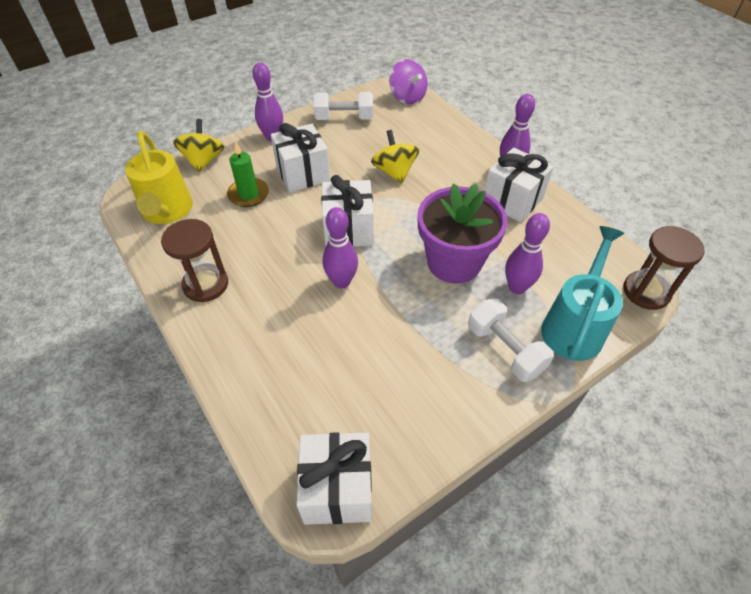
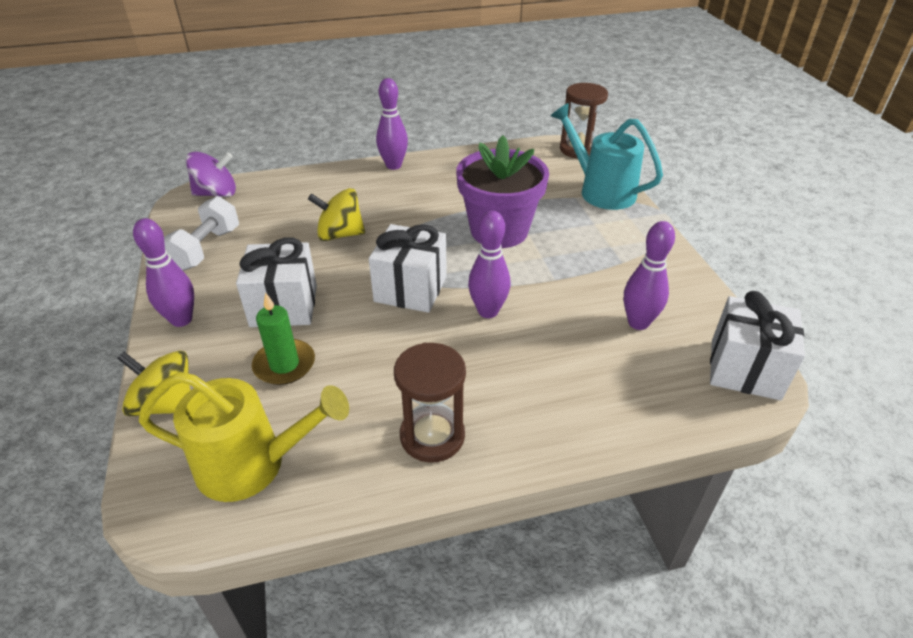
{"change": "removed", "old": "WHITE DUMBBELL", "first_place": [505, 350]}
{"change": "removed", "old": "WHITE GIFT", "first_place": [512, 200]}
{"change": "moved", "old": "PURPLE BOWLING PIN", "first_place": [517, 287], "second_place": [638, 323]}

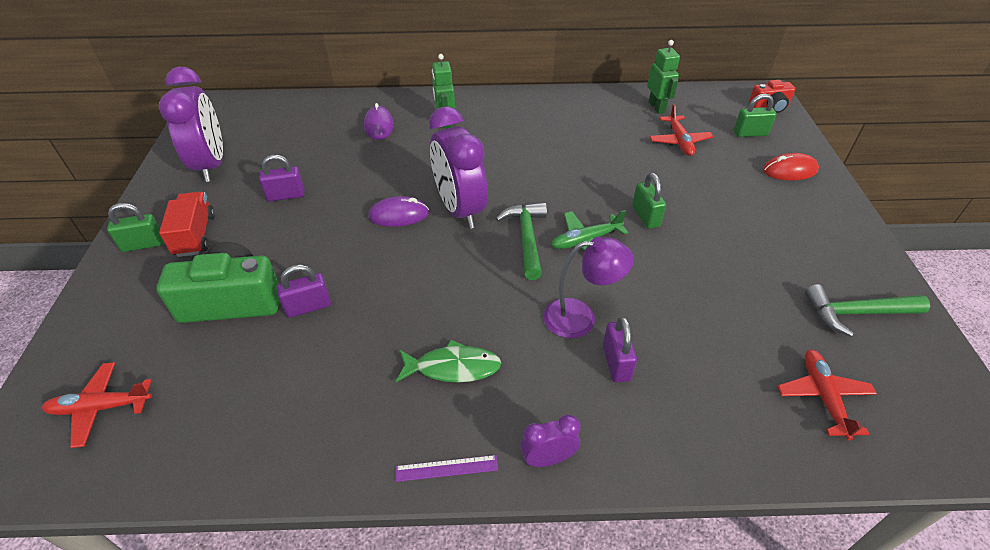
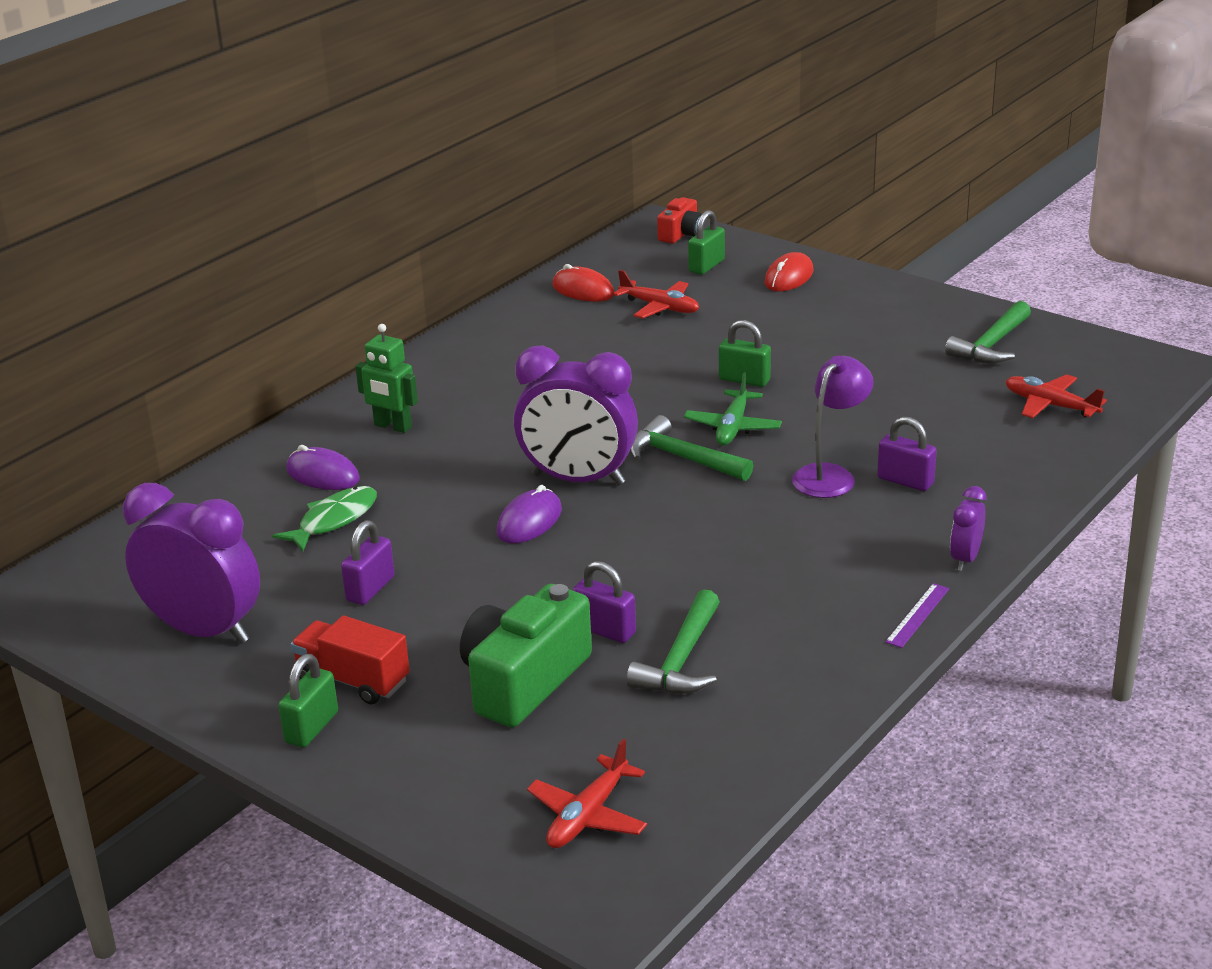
{"change": "turned", "old": "PURPLE PADLOCK", "first_place": [308, 306], "second_place": [605, 630], "degrees": -75}
{"change": "moved", "old": "GREEN FISH", "first_place": [453, 367], "second_place": [334, 520]}
{"change": "replaced", "old": "GREEN ROBOT", "new": "RED MOUSE", "first_place": [657, 107], "second_place": [583, 290]}
{"change": "added", "new": "GREEN HAMMER", "second_place": [681, 660]}

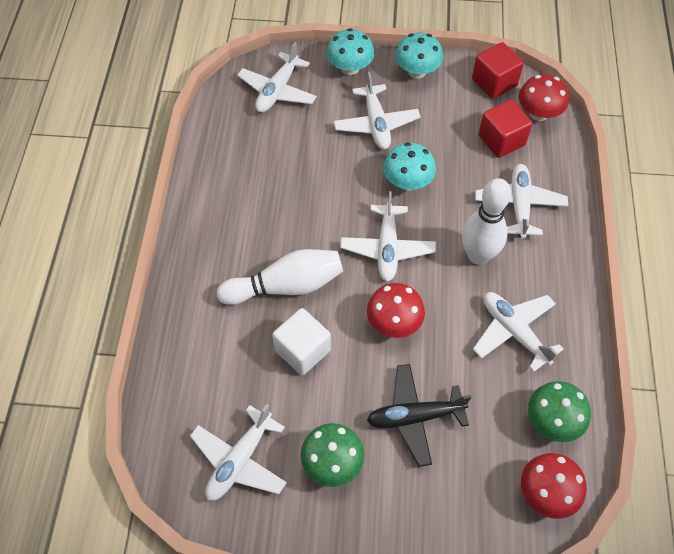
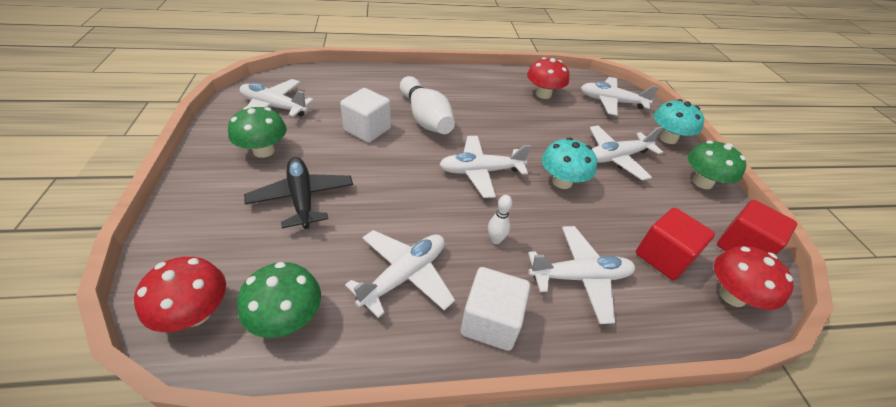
{"change": "moved", "old": "RED MUSHROOM", "first_place": [394, 323], "second_place": [543, 94]}
{"change": "recoloured", "old": "TURQUOISE MUSHROOM", "new": "GREEN MUSHROOM", "first_place": [417, 71], "second_place": [702, 182]}
{"change": "resized", "old": "WHITE BOWLING PIN", "first_place": [478, 255], "second_place": [495, 240], "factor": 0.45}
{"change": "added", "new": "WHITE CUBE", "second_place": [490, 321]}

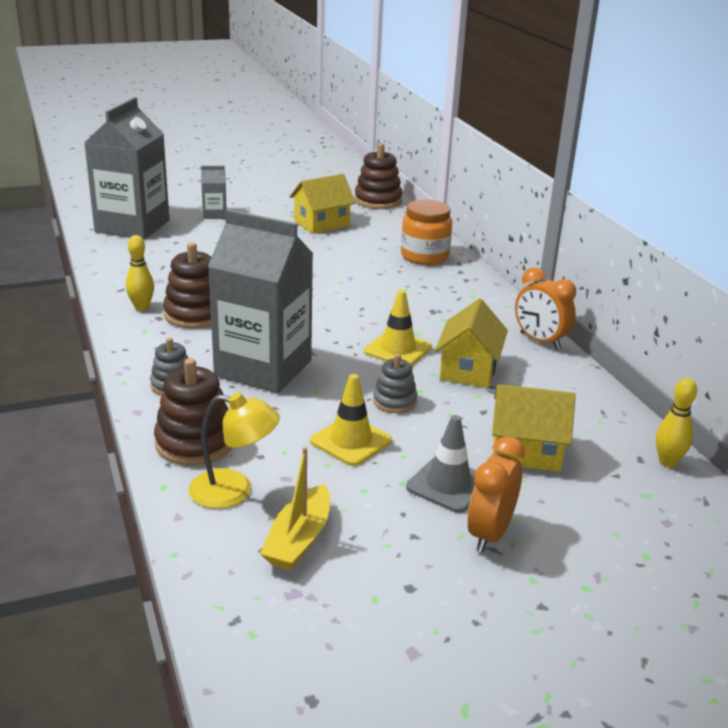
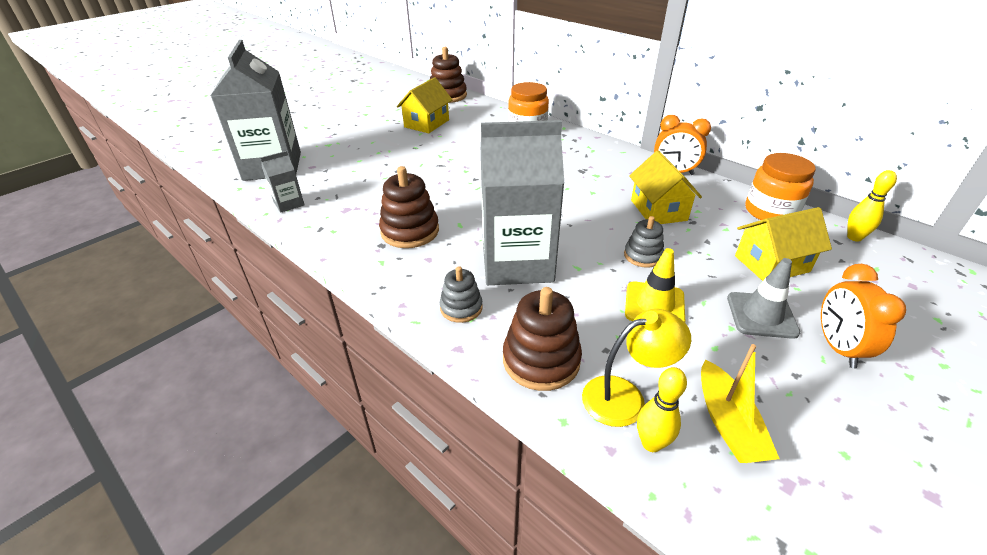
{"change": "moved", "old": "YELLOW BOWLING PIN", "first_place": [141, 307], "second_place": [651, 443]}
{"change": "moved", "old": "GREY CARTON", "first_place": [215, 214], "second_place": [289, 203]}
{"change": "removed", "old": "YELLOW TRAFFIC CONE", "first_place": [397, 349]}
{"change": "added", "new": "ORANGE JAR", "second_place": [770, 212]}

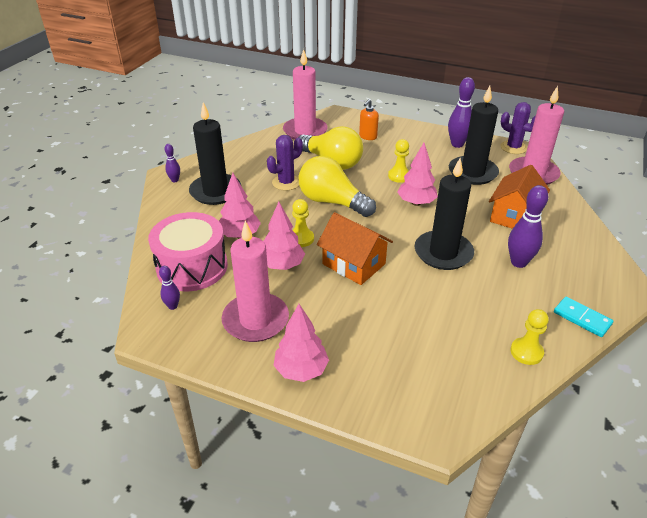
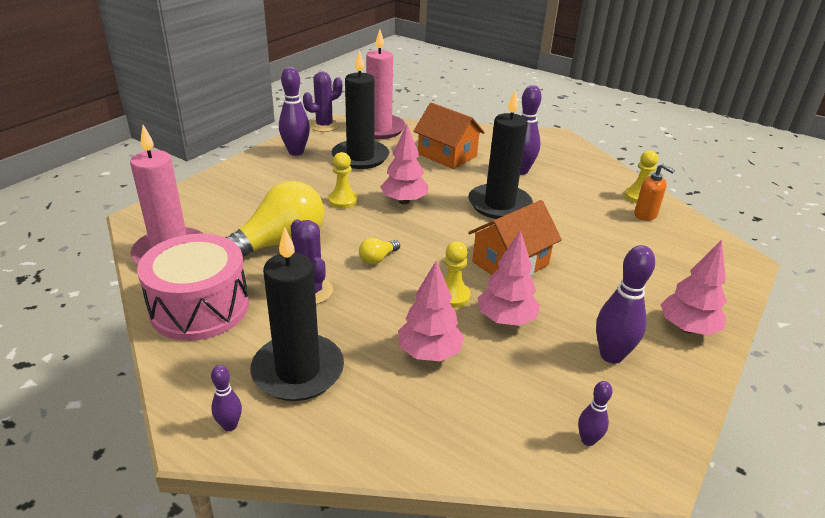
{"change": "moved", "old": "PINK DRUM", "first_place": [192, 267], "second_place": [200, 307]}
{"change": "replaced", "old": "PINK CANDLE", "new": "PURPLE BOWLING PIN", "first_place": [255, 320], "second_place": [611, 355]}
{"change": "resized", "old": "YELLOW LIGHT BULB", "first_place": [332, 202], "second_place": [378, 259], "factor": 0.42}
{"change": "moved", "old": "ORANGE SOAP DISPENSER", "first_place": [368, 137], "second_place": [645, 215]}
{"change": "removed", "old": "TURQUOISE DOMINO", "first_place": [582, 318]}

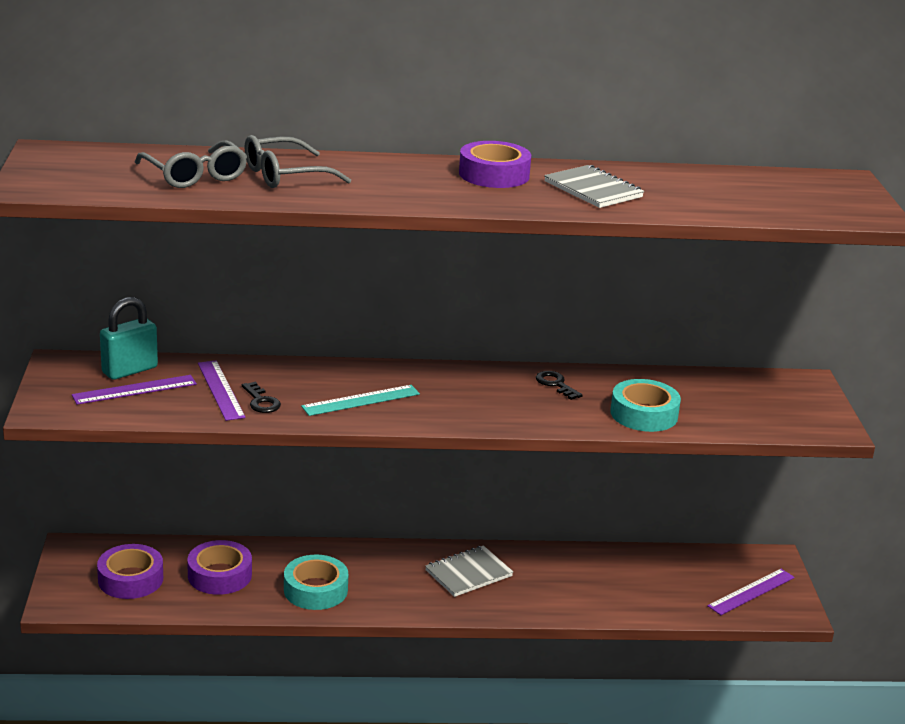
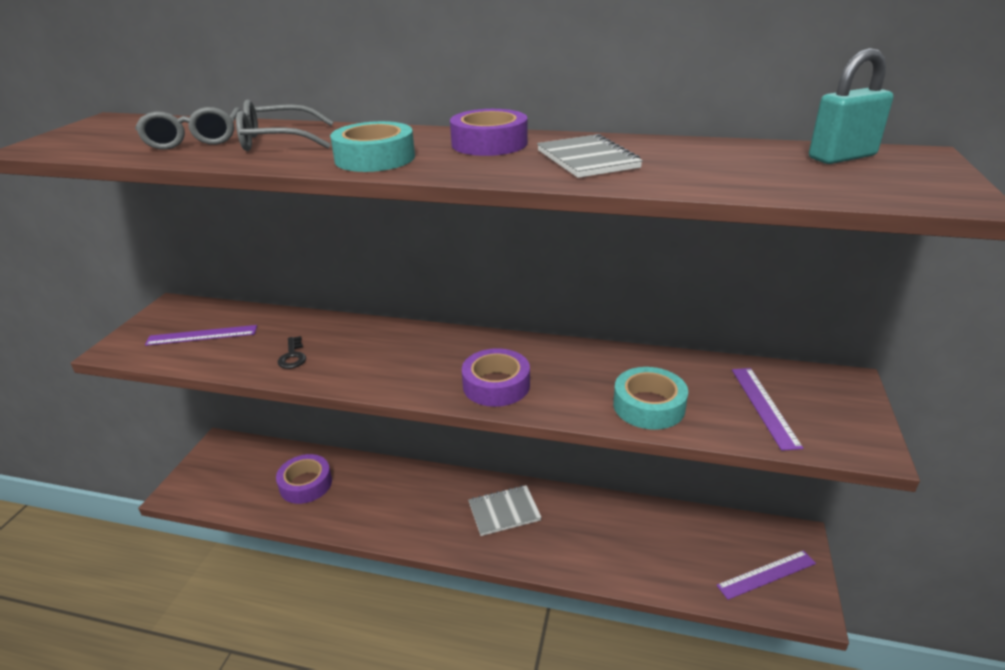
{"change": "moved", "old": "PURPLE TAPE", "first_place": [130, 579], "second_place": [496, 385]}
{"change": "moved", "old": "TURQUOISE PADLOCK", "first_place": [130, 370], "second_place": [842, 157]}
{"change": "moved", "old": "PURPLE RULER", "first_place": [221, 390], "second_place": [764, 406]}
{"change": "moved", "old": "TURQUOISE TAPE", "first_place": [315, 590], "second_place": [375, 158]}
{"change": "removed", "old": "TURQUOISE RULER", "first_place": [361, 400]}
{"change": "removed", "old": "BLACK KEY", "first_place": [556, 384]}

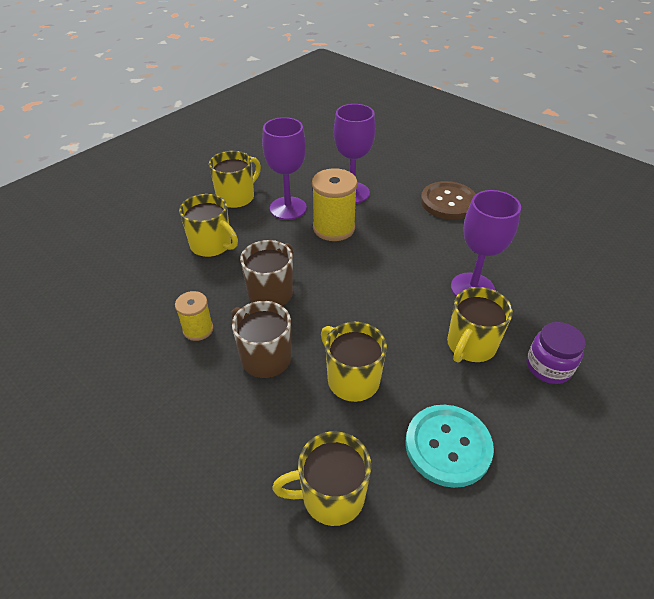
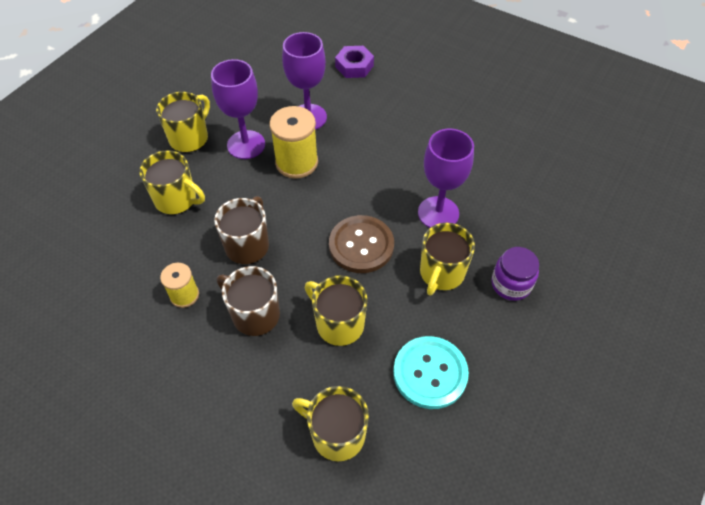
{"change": "turned", "old": "YELLOW MUG", "first_place": [331, 496], "second_place": [336, 434], "degrees": 45}
{"change": "moved", "old": "BROWN BUTTON", "first_place": [448, 202], "second_place": [361, 245]}
{"change": "added", "new": "PURPLE NUT", "second_place": [354, 66]}

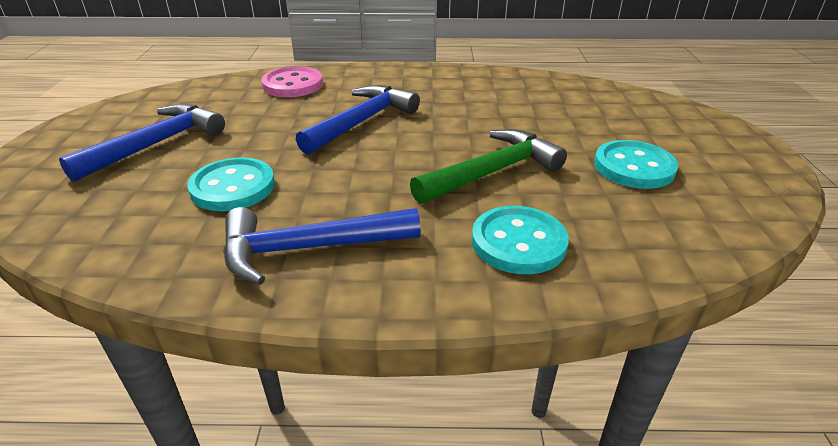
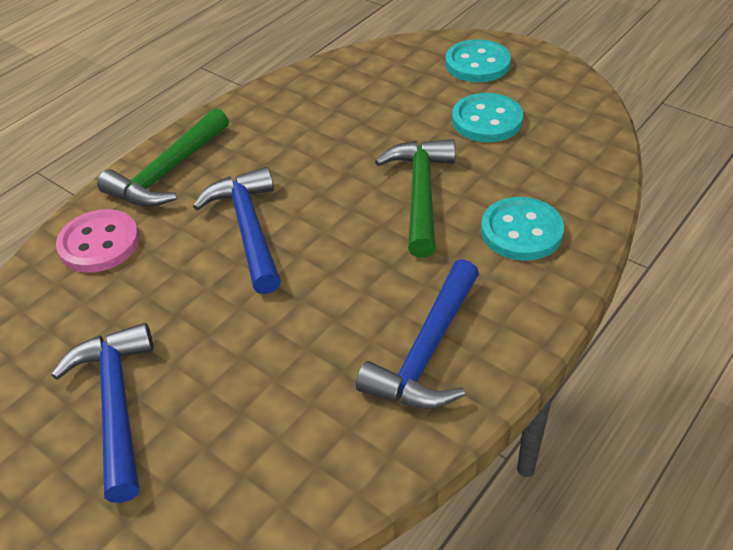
{"change": "moved", "old": "TURQUOISE BUTTON", "first_place": [233, 187], "second_place": [477, 64]}
{"change": "added", "new": "GREEN HAMMER", "second_place": [168, 172]}

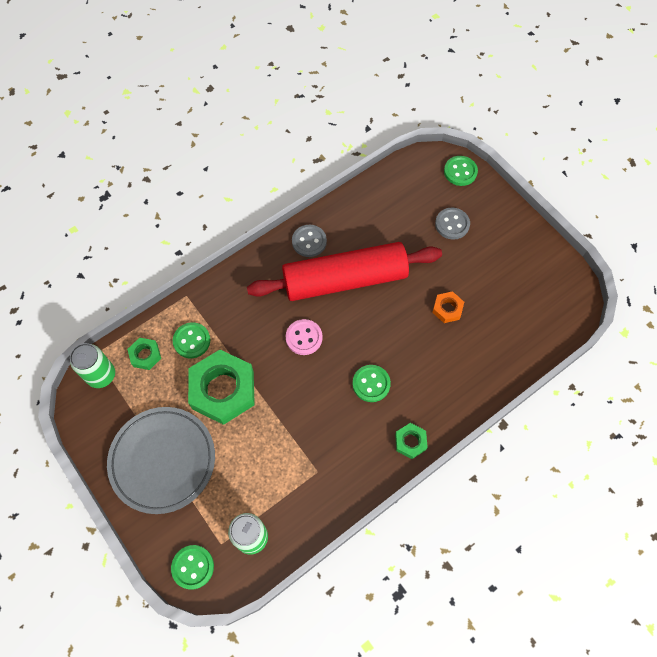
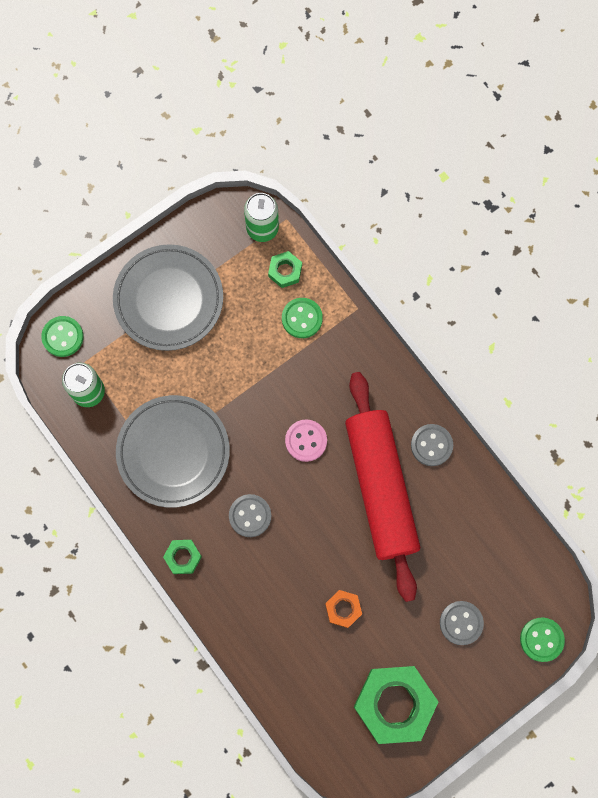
{"change": "moved", "old": "GREEN NUT", "first_place": [223, 390], "second_place": [394, 704]}
{"change": "recoloured", "old": "GREEN BUTTON", "new": "GREY BUTTON", "first_place": [371, 384], "second_place": [250, 516]}
{"change": "added", "new": "GREY PLATE", "second_place": [173, 452]}

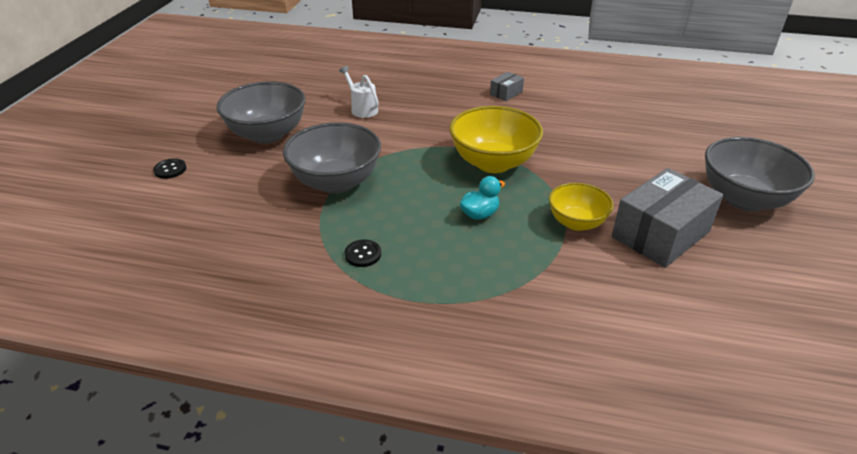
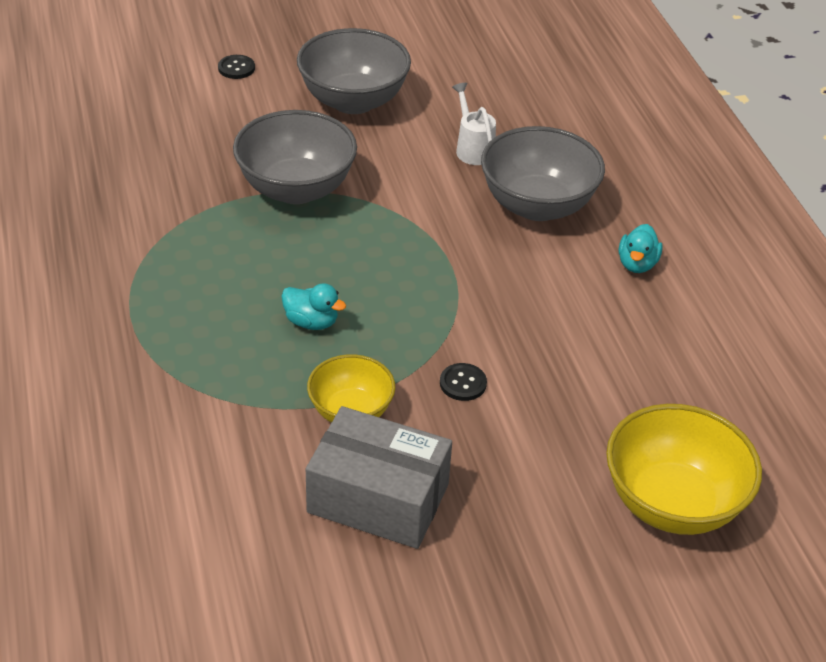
{"change": "turned", "old": "WHITE WATERING CAN", "first_place": [362, 109], "second_place": [473, 149], "degrees": -45}
{"change": "moved", "old": "BLACK BUTTON", "first_place": [363, 254], "second_place": [463, 383]}
{"change": "moved", "old": "YELLOW BOWL", "first_place": [493, 163], "second_place": [672, 503]}
{"change": "replaced", "old": "GREY BOX", "new": "TURQUOISE DUCK", "first_place": [506, 93], "second_place": [637, 264]}
{"change": "moved", "old": "GREY BOWL", "first_place": [744, 199], "second_place": [537, 205]}

